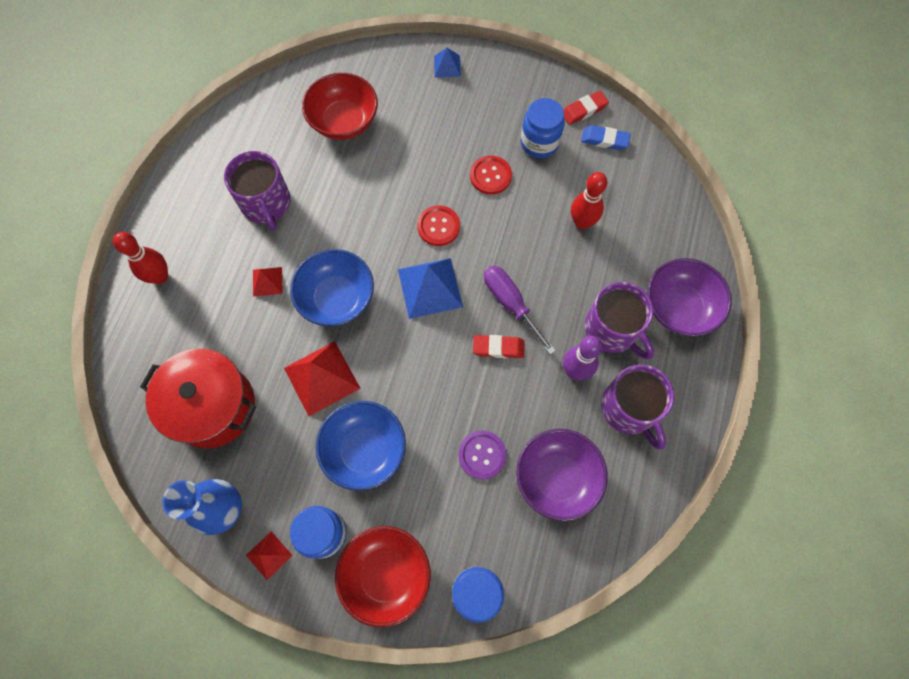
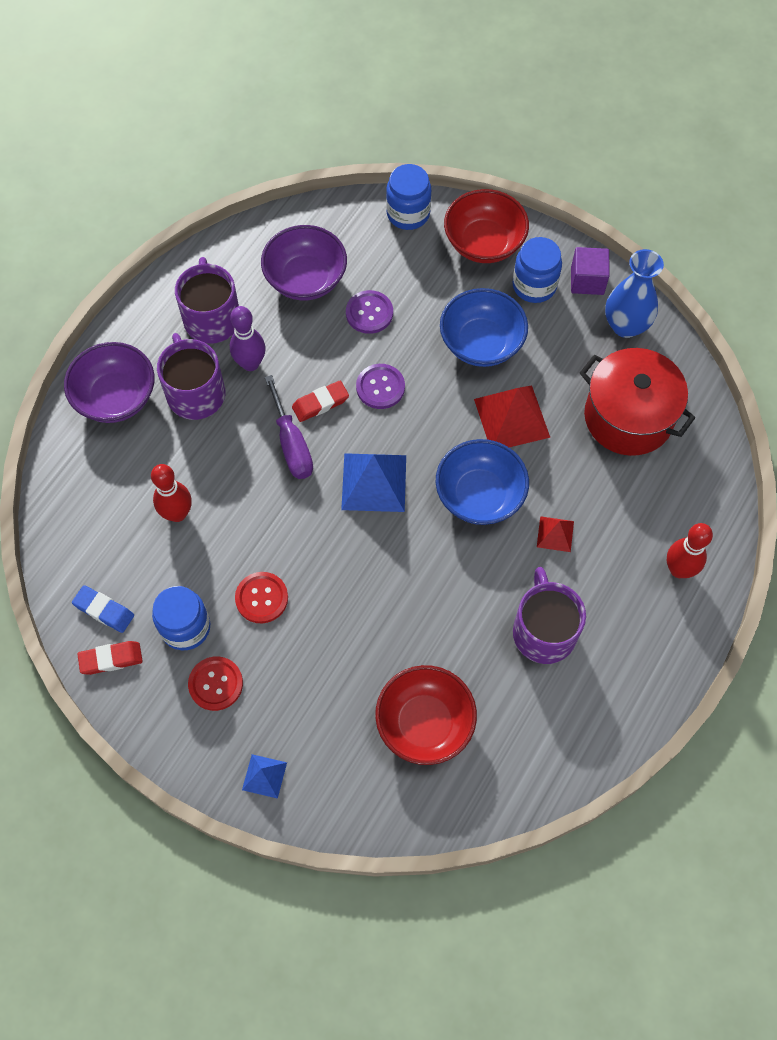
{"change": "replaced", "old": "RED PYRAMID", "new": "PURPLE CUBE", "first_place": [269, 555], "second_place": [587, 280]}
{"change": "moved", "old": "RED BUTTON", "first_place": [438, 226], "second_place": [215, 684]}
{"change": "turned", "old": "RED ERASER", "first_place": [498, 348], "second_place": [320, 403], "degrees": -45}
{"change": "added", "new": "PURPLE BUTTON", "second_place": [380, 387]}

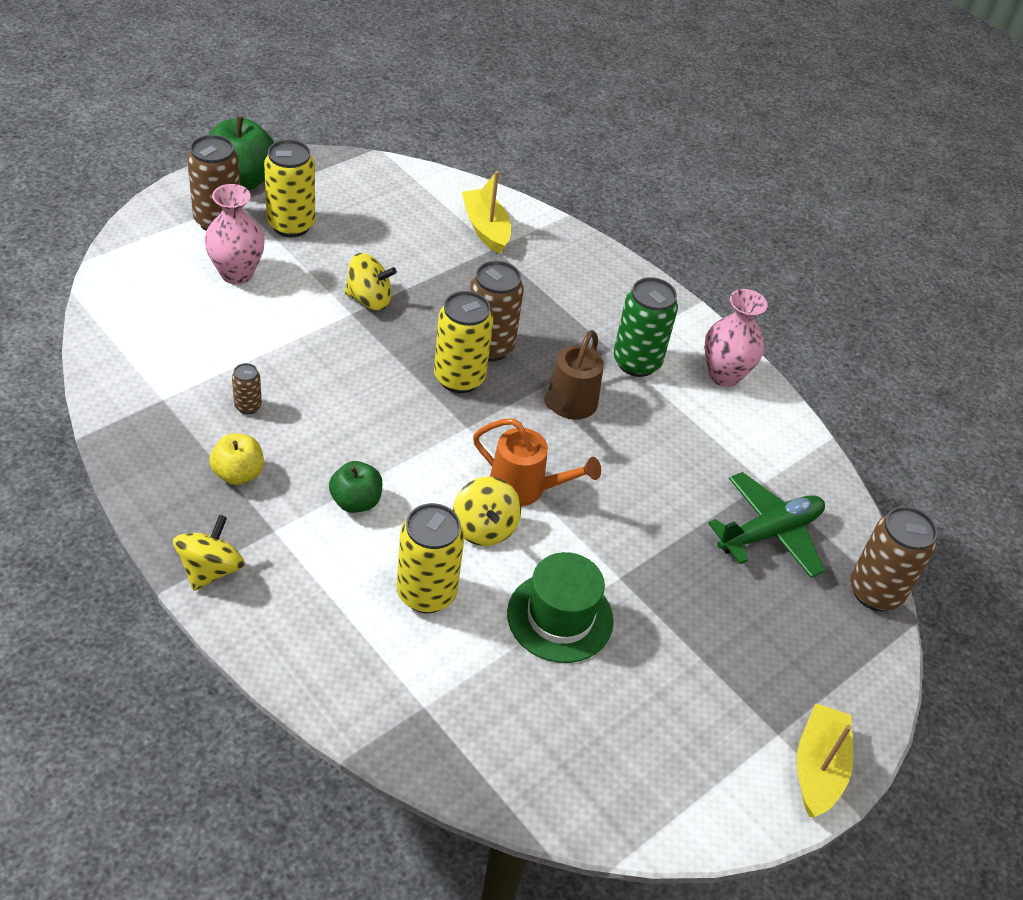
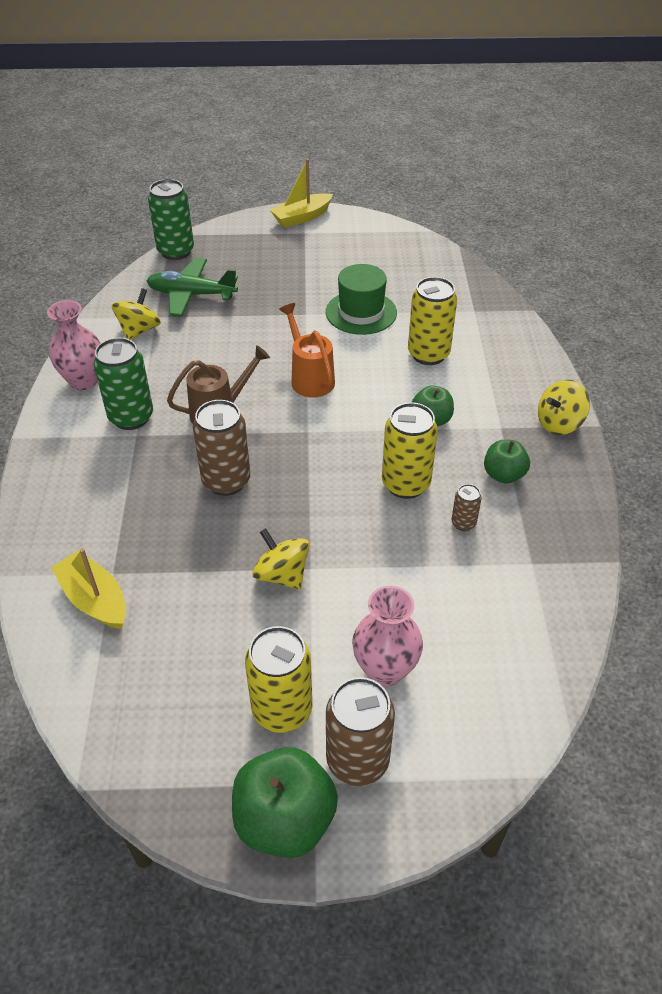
{"change": "recoloured", "old": "YELLOW APPLE", "new": "GREEN APPLE", "first_place": [238, 474], "second_place": [503, 475]}
{"change": "moved", "old": "YELLOW CAN", "first_place": [459, 378], "second_place": [406, 484]}
{"change": "moved", "old": "YELLOW SPINNING TOP", "first_place": [484, 528], "second_place": [139, 330]}
{"change": "turned", "old": "YELLOW BOAT", "first_place": [486, 229], "second_place": [94, 599], "degrees": 120}
{"change": "recoloured", "old": "BROWN CAN", "new": "GREEN CAN", "first_place": [875, 592], "second_place": [176, 251]}

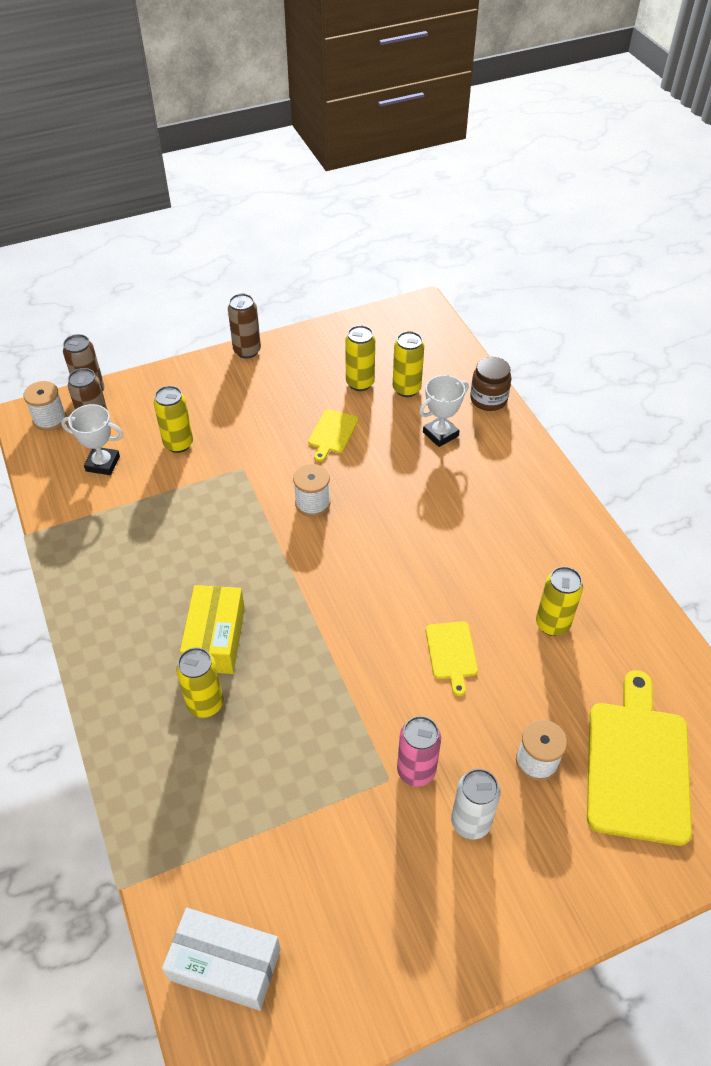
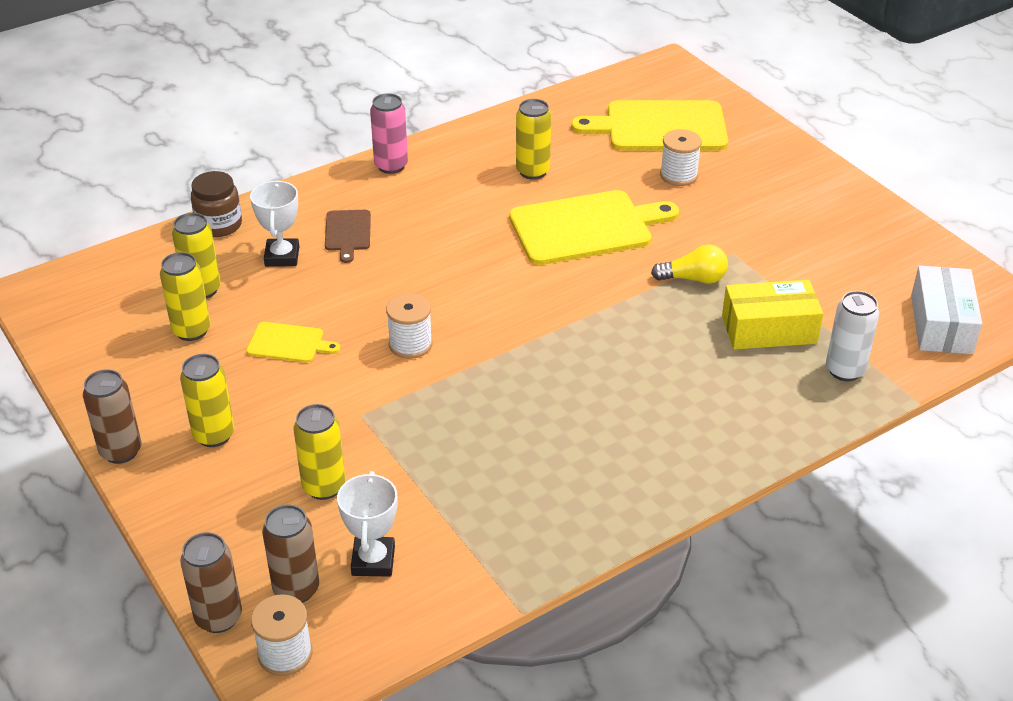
{"change": "moved", "old": "YELLOW CAN", "first_place": [205, 704], "second_place": [214, 435]}
{"change": "moved", "old": "YELLOW BOX", "first_place": [215, 638], "second_place": [769, 329]}
{"change": "moved", "old": "PINK CAN", "first_place": [416, 771], "second_place": [391, 166]}
{"change": "turned", "old": "WHITE TROPHY", "first_place": [440, 434], "second_place": [282, 256], "degrees": 45}
{"change": "resized", "old": "YELLOW CUTTING BOARD", "first_place": [451, 653], "second_place": [586, 227], "factor": 2.04}
{"change": "moved", "old": "WHITE CAN", "first_place": [470, 822], "second_place": [845, 370]}
{"change": "added", "new": "BROWN CUTTING BOARD", "second_place": [348, 233]}
{"change": "added", "new": "YELLOW LIGHT BULB", "second_place": [693, 279]}

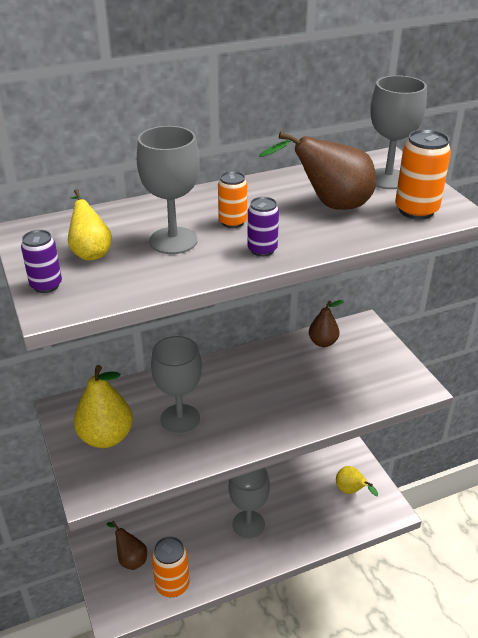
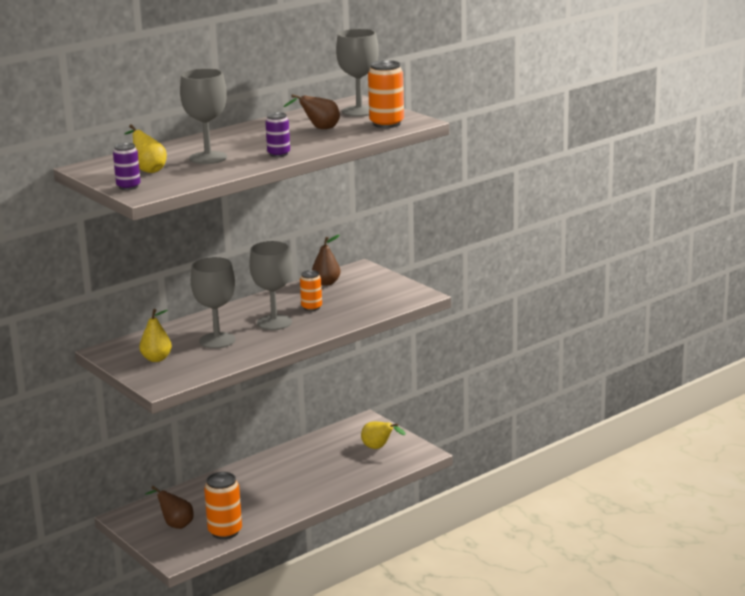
{"change": "resized", "old": "YELLOW PEAR", "first_place": [106, 437], "second_place": [156, 359], "factor": 0.62}
{"change": "moved", "old": "ORANGE CAN", "first_place": [232, 222], "second_place": [311, 307]}
{"change": "moved", "old": "GREY GOBLET", "first_place": [248, 524], "second_place": [274, 322]}
{"change": "resized", "old": "BROWN PEAR", "first_place": [330, 205], "second_place": [319, 129], "factor": 0.62}

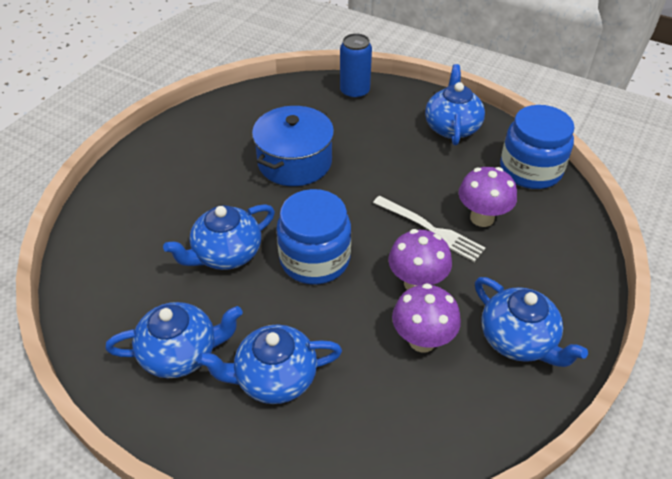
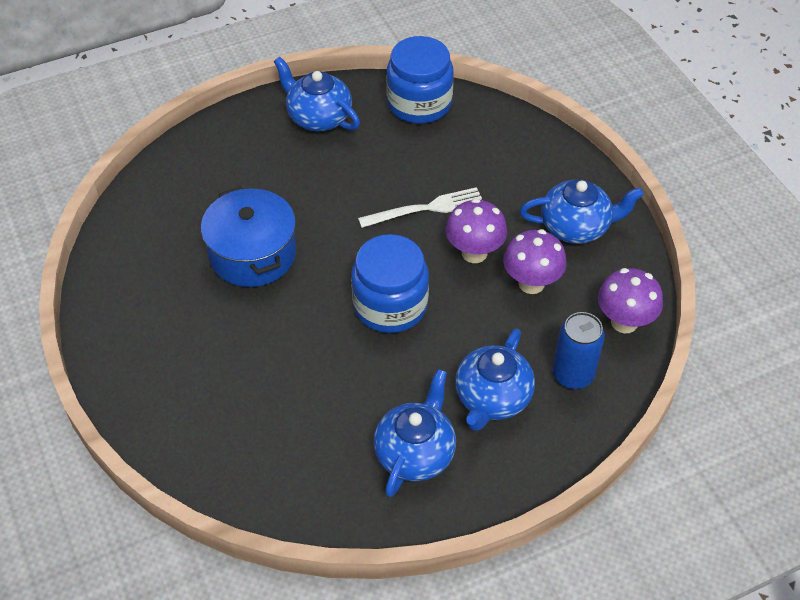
{"change": "removed", "old": "BLUE TEAPOT", "first_place": [226, 254]}
{"change": "moved", "old": "BLUE CAN", "first_place": [354, 92], "second_place": [573, 375]}
{"change": "moved", "old": "PURPLE MUSHROOM", "first_place": [482, 218], "second_place": [624, 322]}

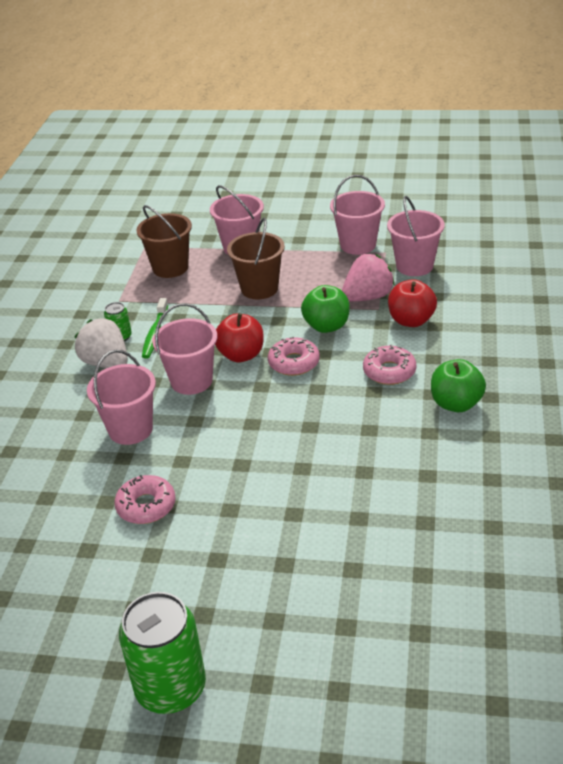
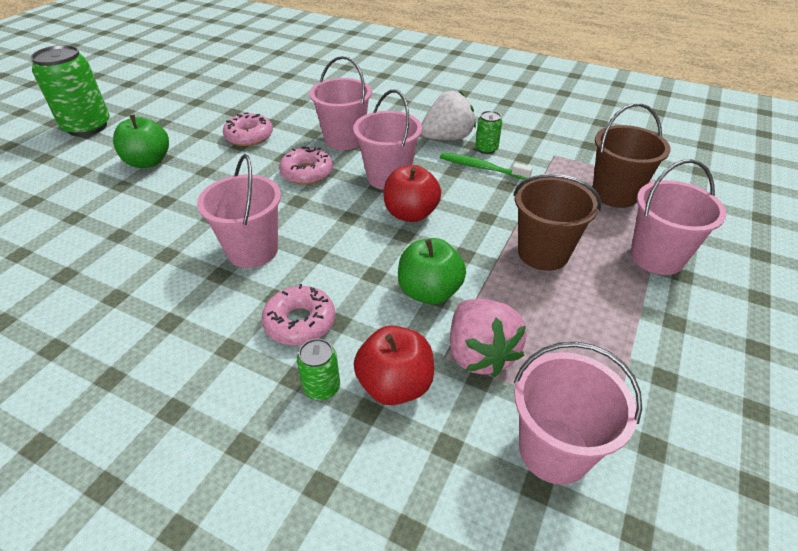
{"change": "moved", "old": "PINK DONUT", "first_place": [294, 363], "second_place": [307, 173]}
{"change": "moved", "old": "PINK BUCKET", "first_place": [358, 245], "second_place": [252, 250]}
{"change": "moved", "old": "GREEN APPLE", "first_place": [456, 404], "second_place": [148, 162]}
{"change": "added", "new": "GREEN CAN", "second_place": [322, 387]}

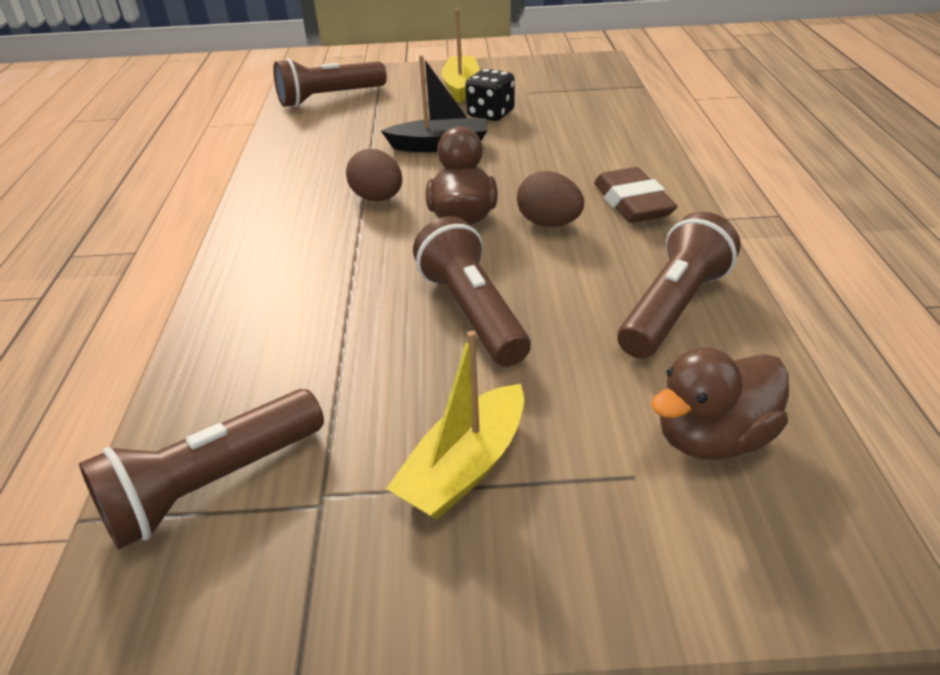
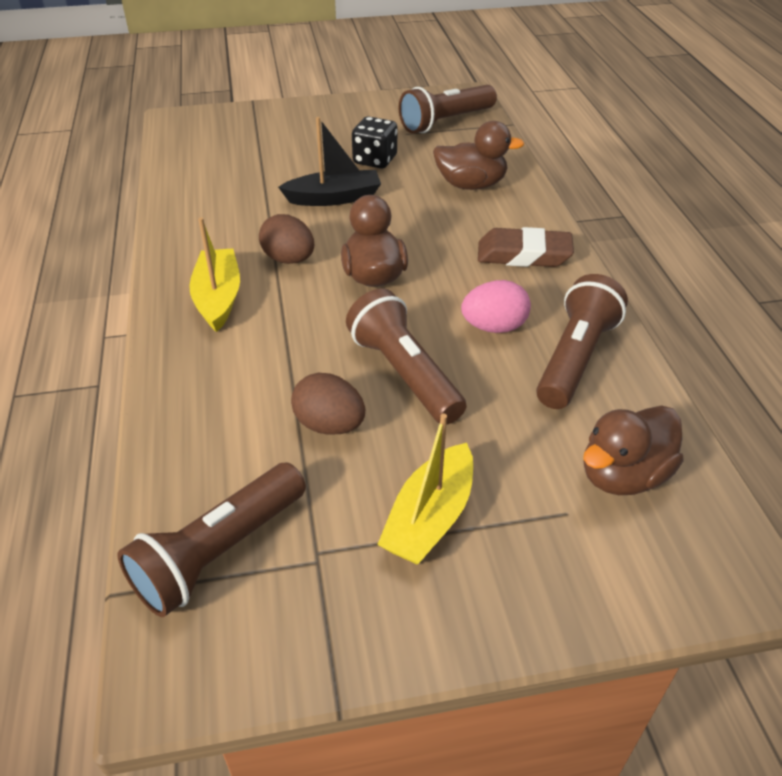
{"change": "moved", "old": "BROWN FLASHLIGHT", "first_place": [329, 98], "second_place": [445, 122]}
{"change": "moved", "old": "YELLOW BOAT", "first_place": [461, 87], "second_place": [218, 298]}
{"change": "moved", "old": "BROWN EGG", "first_place": [549, 223], "second_place": [329, 425]}
{"change": "turned", "old": "BROWN ERASER", "first_place": [632, 203], "second_place": [523, 255], "degrees": -60}
{"change": "added", "new": "BROWN DUCK", "second_place": [471, 185]}
{"change": "added", "new": "PINK EGG", "second_place": [494, 327]}

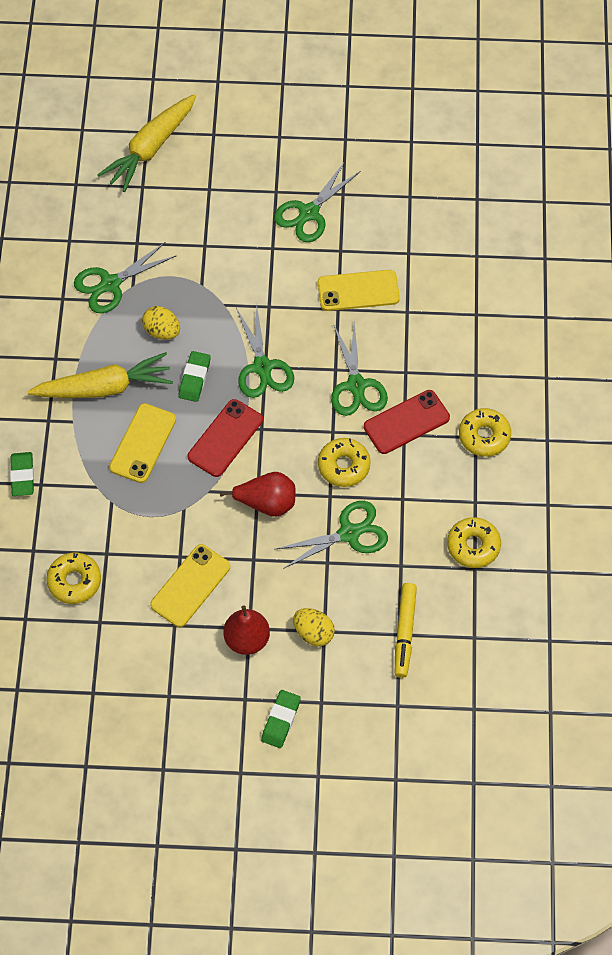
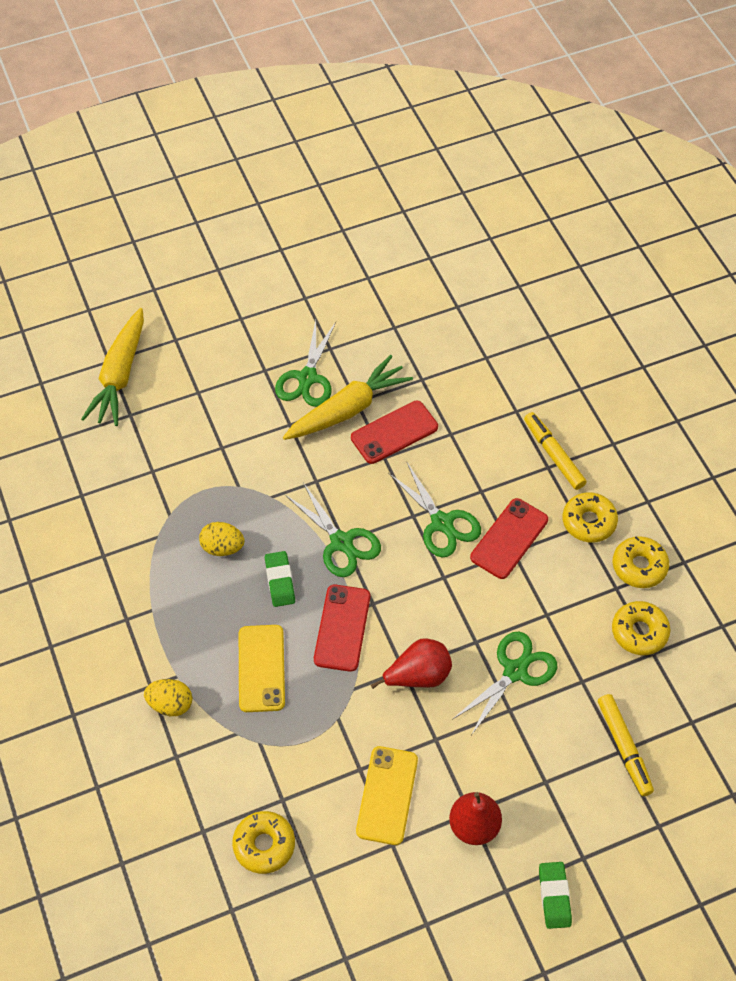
{"change": "removed", "old": "GREEN ERASER", "first_place": [22, 476]}
{"change": "moved", "old": "YELLOW CARROT", "first_place": [104, 387], "second_place": [348, 409]}
{"change": "removed", "old": "GREEN SCISSORS", "first_place": [110, 284]}
{"change": "moved", "old": "YELLOW EGG", "first_place": [313, 633], "second_place": [170, 704]}
{"change": "recoloured", "old": "YELLOW PHONE", "new": "RED PHONE", "first_place": [358, 291], "second_place": [394, 432]}
{"change": "moved", "old": "YELLOW DONUT", "first_place": [344, 466], "second_place": [639, 566]}
{"change": "added", "new": "YELLOW MARKER", "second_place": [553, 455]}

